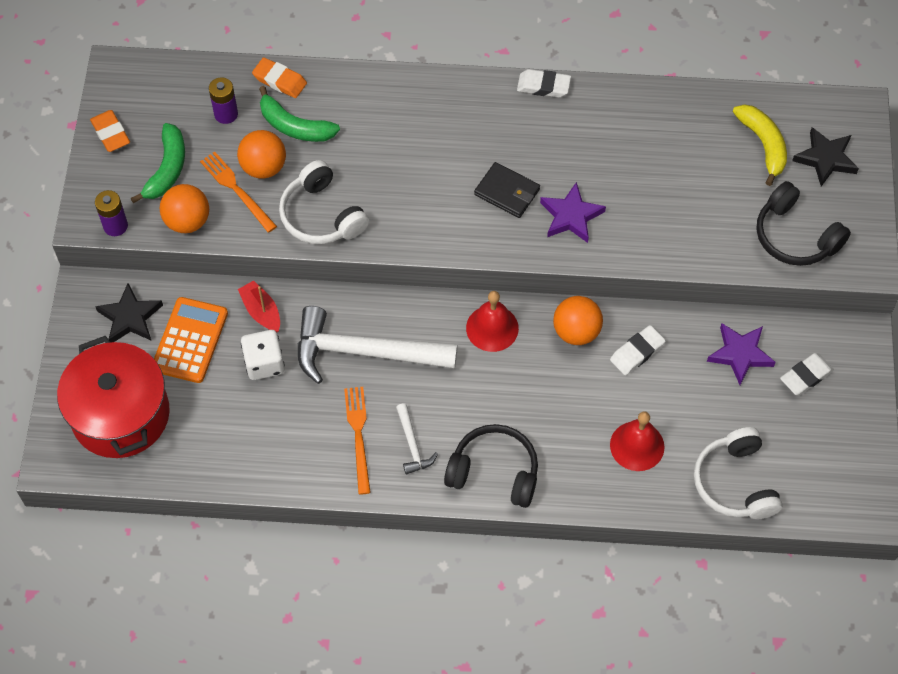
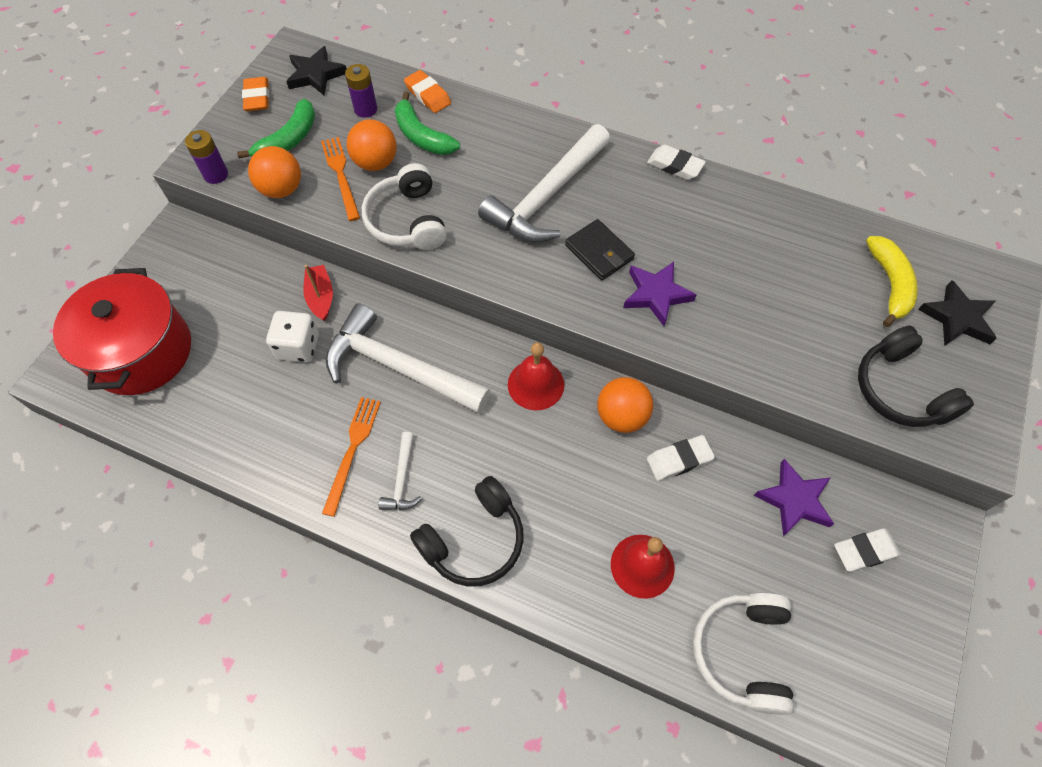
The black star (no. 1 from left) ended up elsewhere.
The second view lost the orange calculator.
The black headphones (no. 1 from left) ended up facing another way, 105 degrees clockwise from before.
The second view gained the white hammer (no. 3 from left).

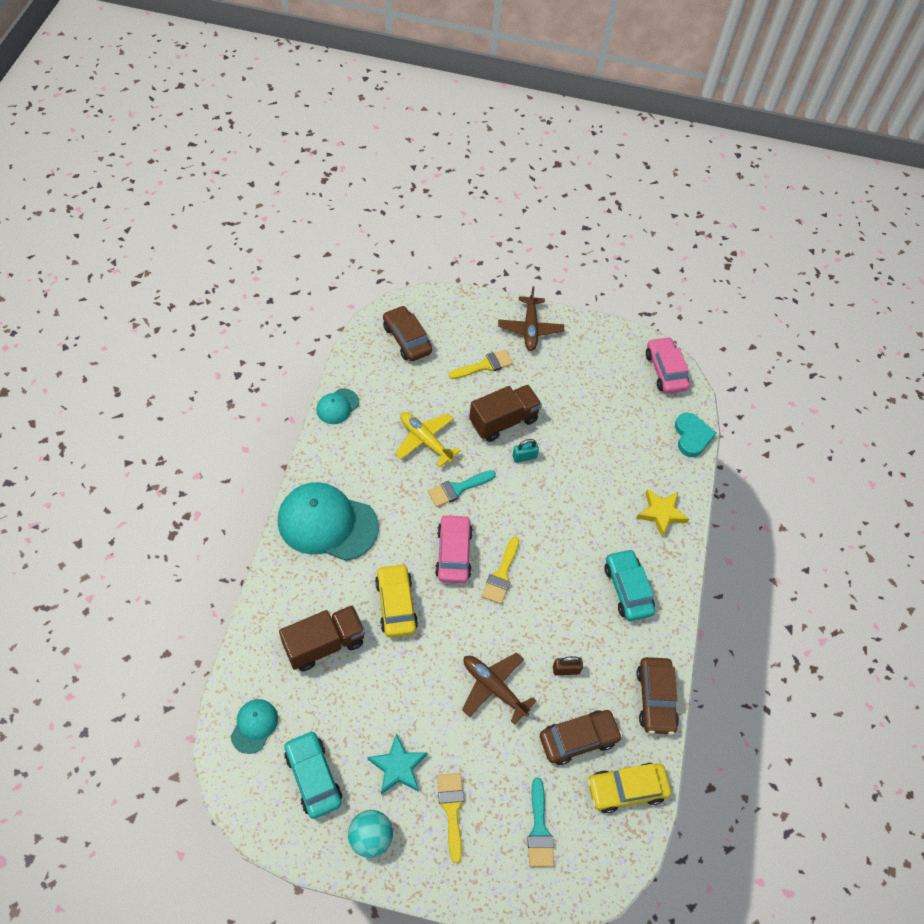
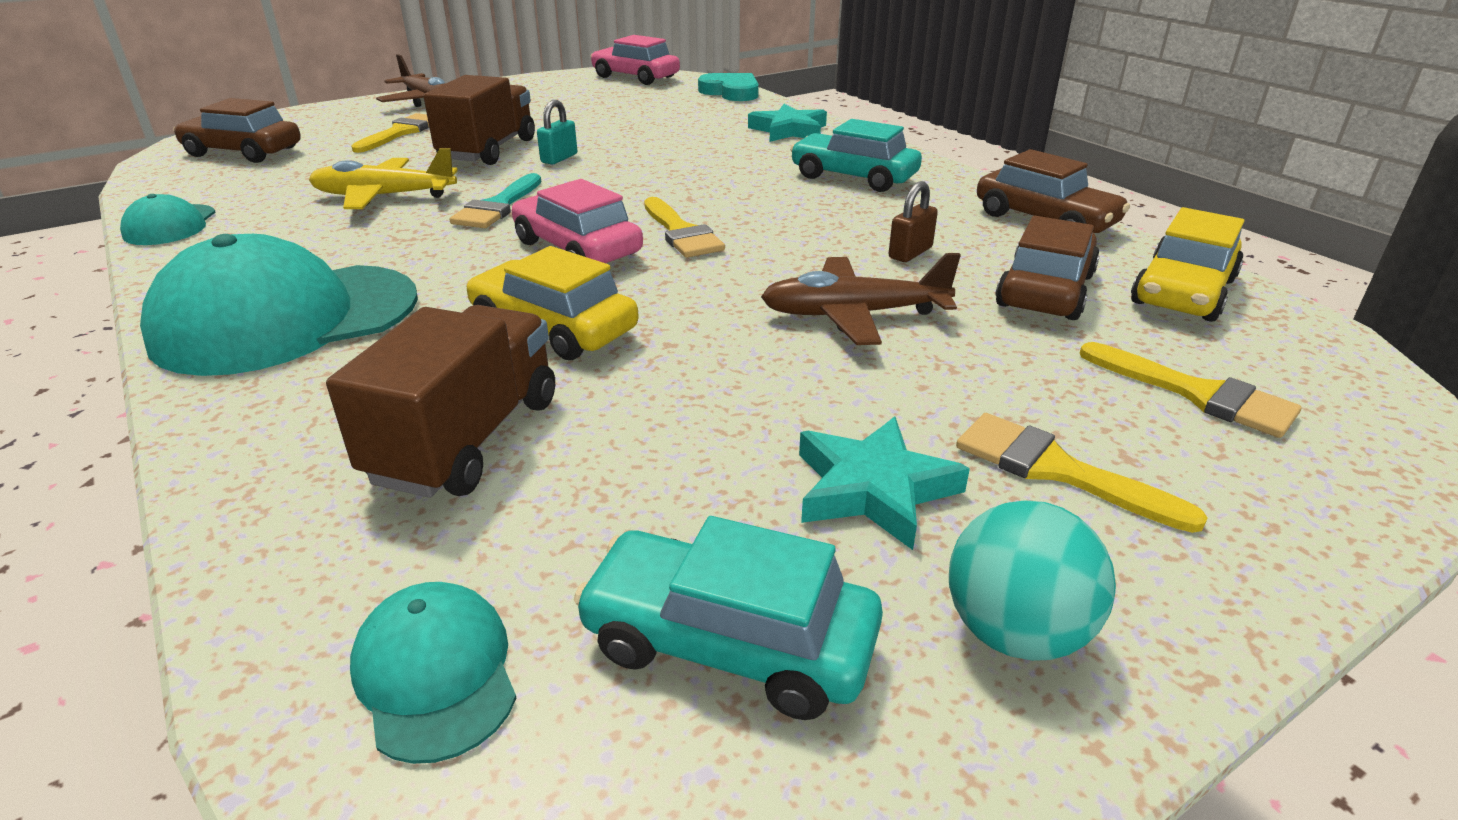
What was the turquoise brush (no. 2 from left) turned into the yellow brush (no. 4 from left).
What was the yellow star turned into the turquoise star (no. 1 from left).

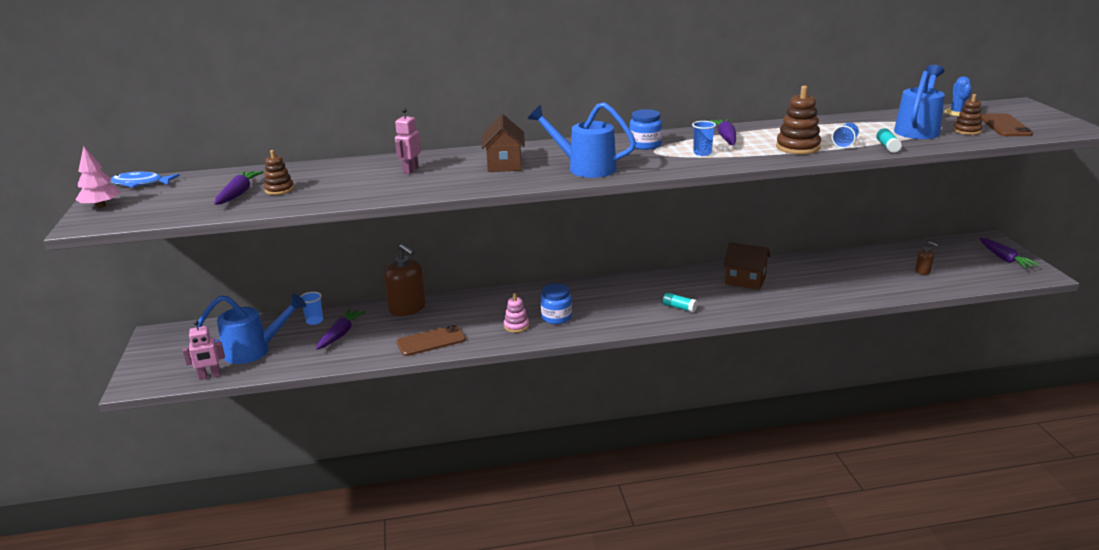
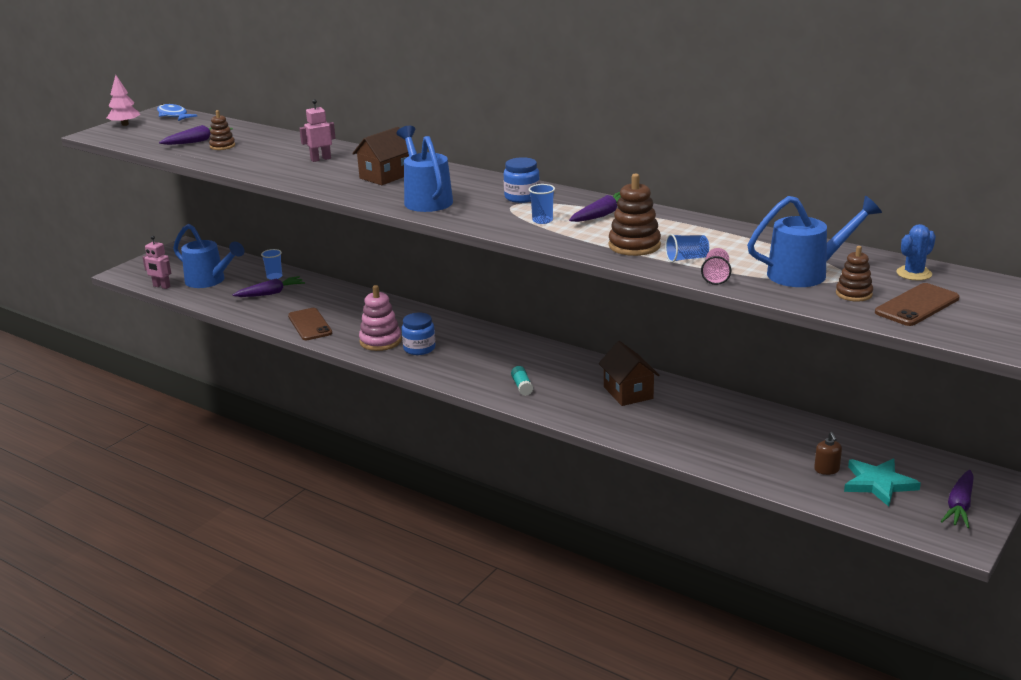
The second view lost the brown soap dispenser (no. 1 from left).
The brown phone (no. 1 from left) ended up facing another way, 45 degrees clockwise from before.
The size of the pink stacking toy changed by a factor of 1.61.
Where the turquoise glue stick (no. 2 from left) stood, the pink cup came to stand.
The second view gained the turquoise star.

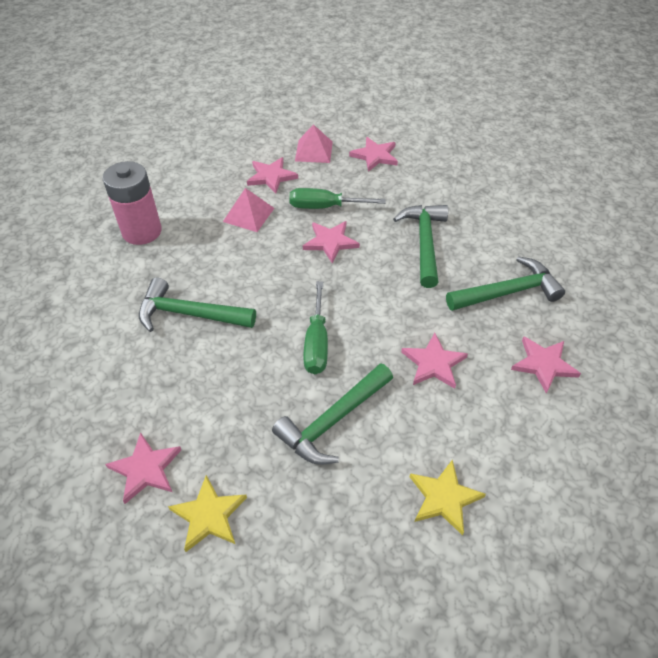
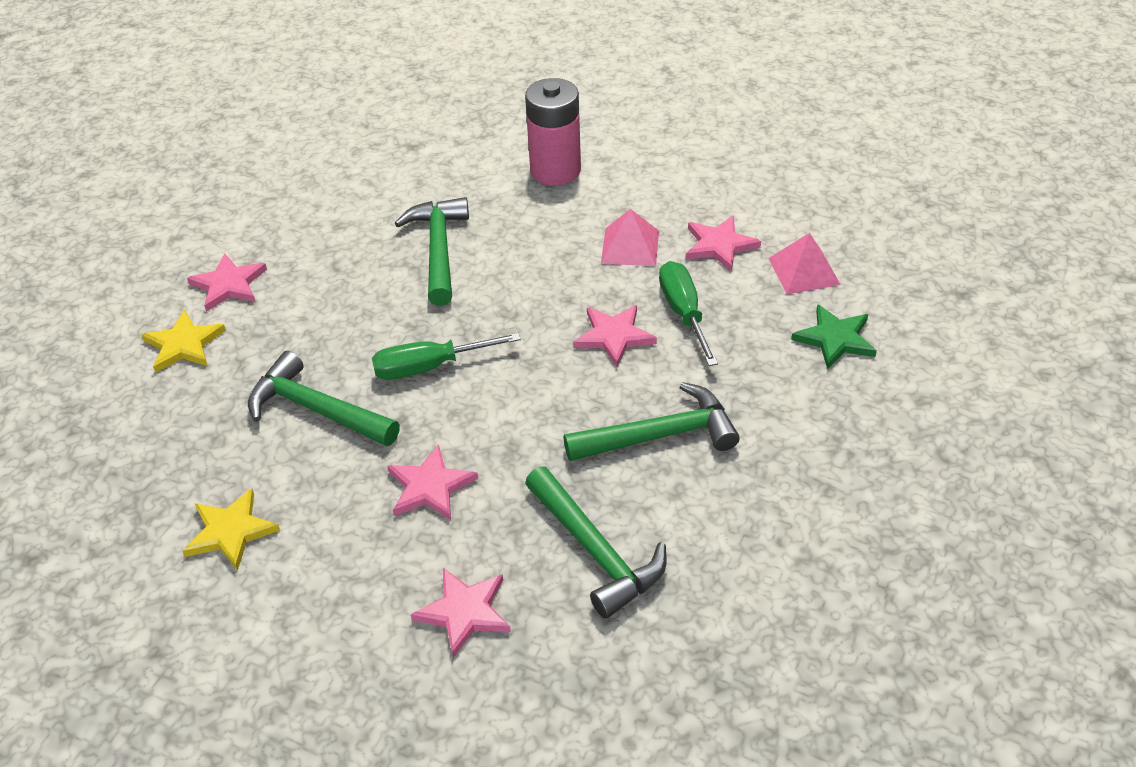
What was the pink star (no. 4 from left) turned into the green star.

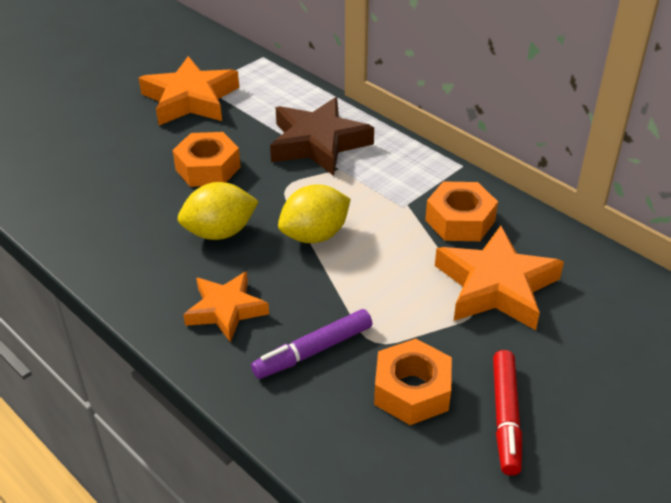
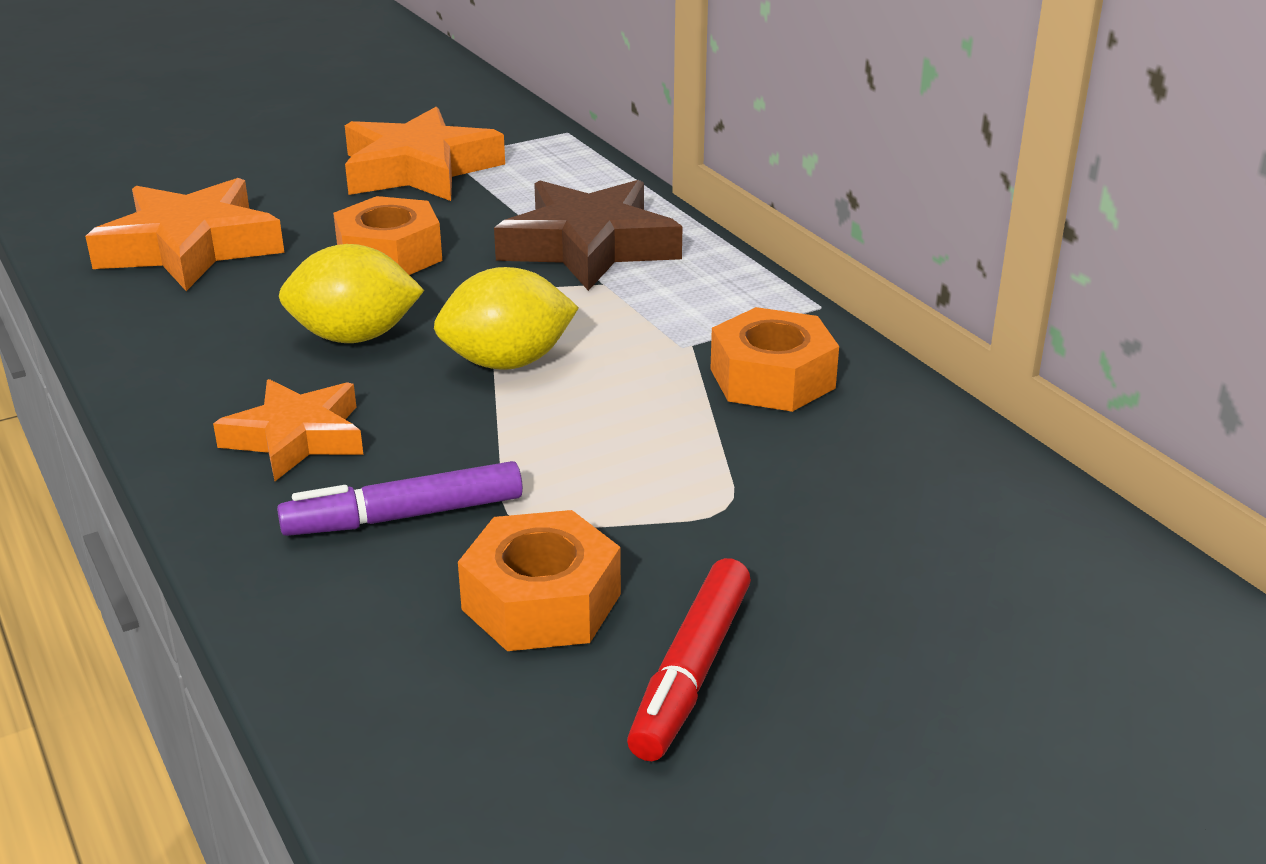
The orange star (no. 3 from left in the first image) ended up elsewhere.

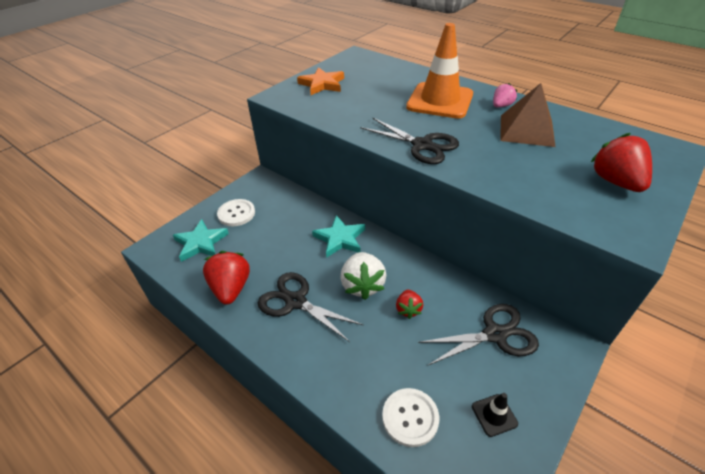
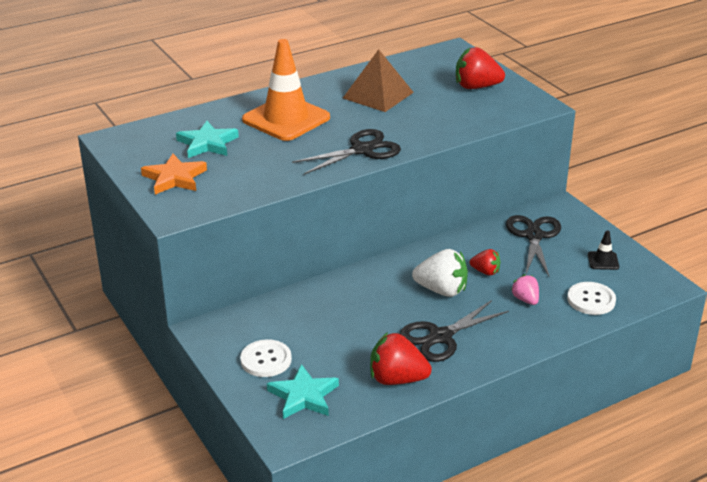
The turquoise star (no. 2 from left in the first image) ended up elsewhere.
The pink strawberry ended up elsewhere.

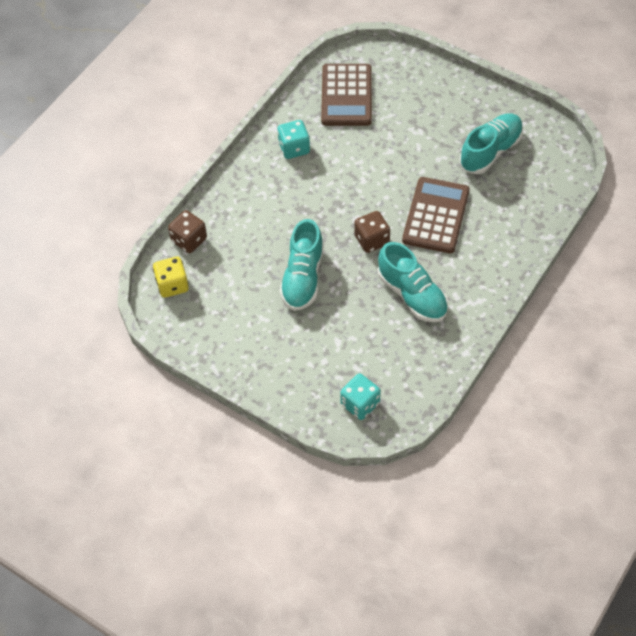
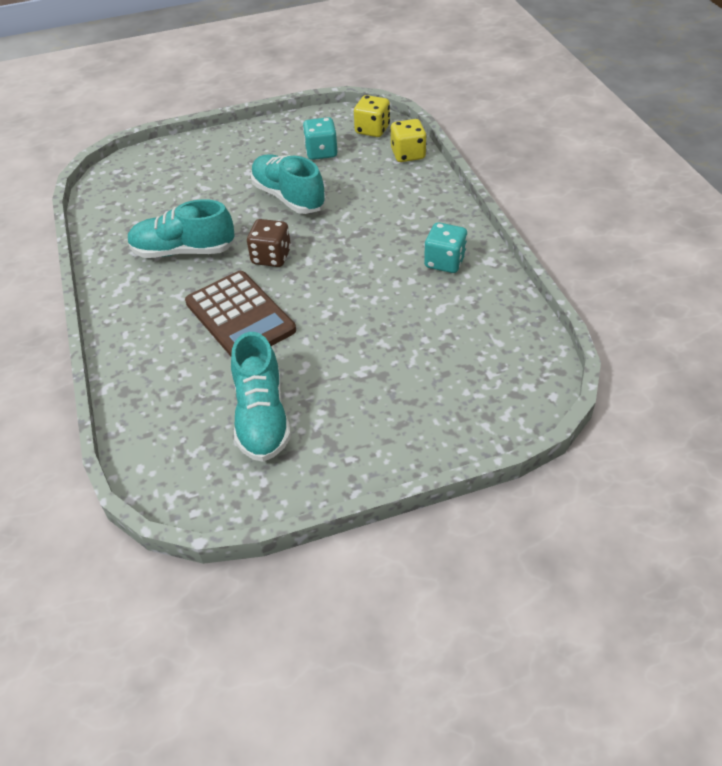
What was the brown dice (no. 1 from left) turned into the yellow dice (no. 2 from left).
The second view lost the brown calculator (no. 1 from left).
The turquoise dice (no. 2 from left in the first image) ended up elsewhere.

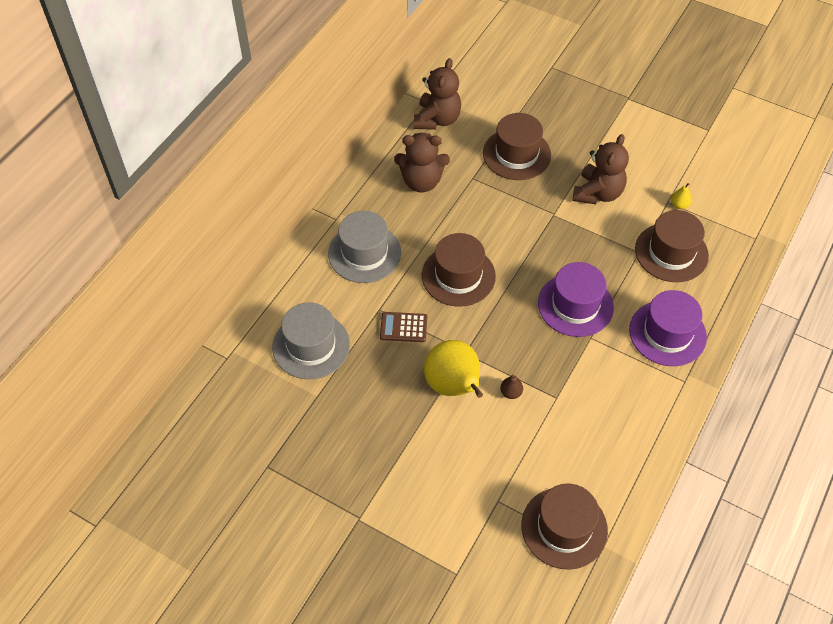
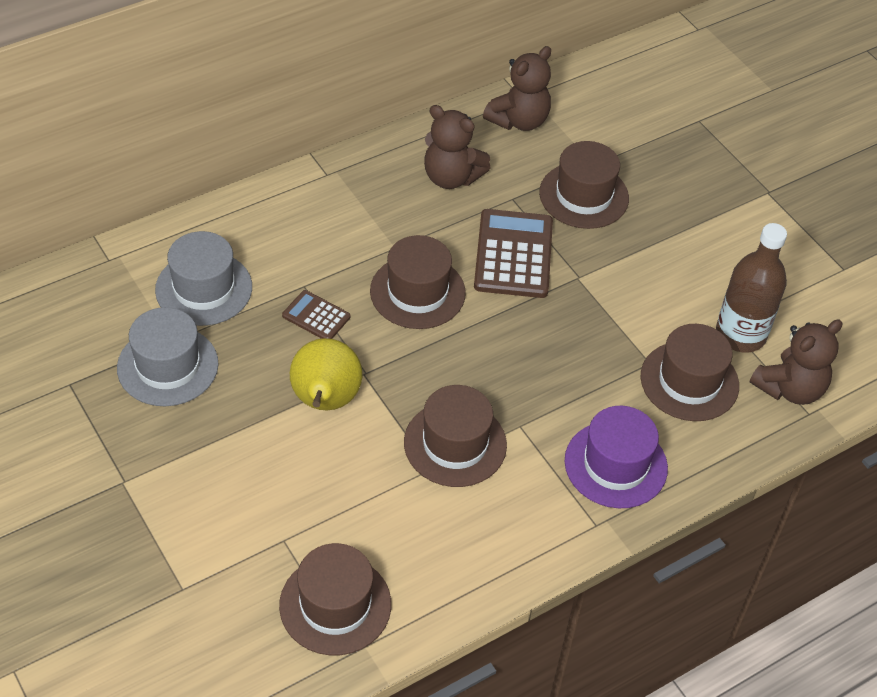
The grey hat (no. 2 from left in the first image) ended up elsewhere.
The second view lost the brown pear.
The second view lost the purple hat (no. 1 from left).
The brown teddy bear (no. 3 from left) ended up elsewhere.
Where the yellow pear (no. 2 from left) stood, the brown bottle came to stand.
The second view gained the brown hat (no. 3 from left).
The second view gained the brown calculator (no. 2 from left).

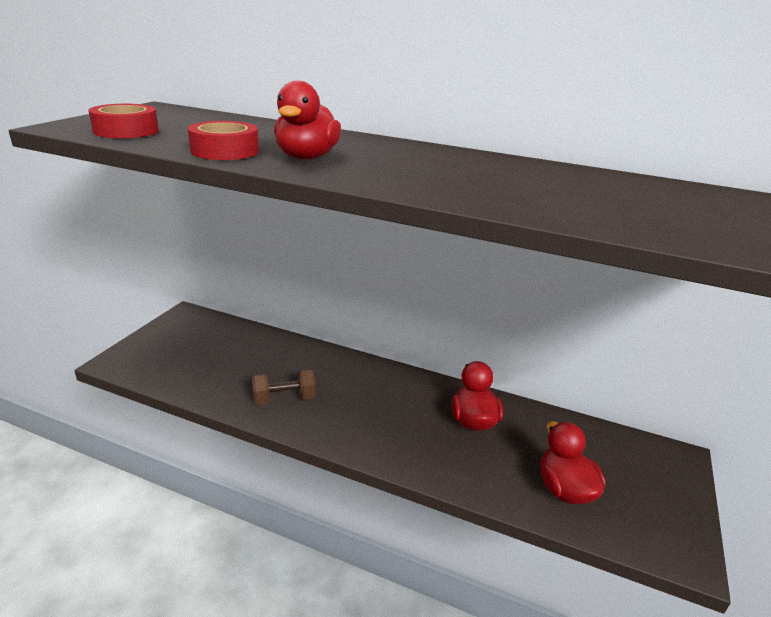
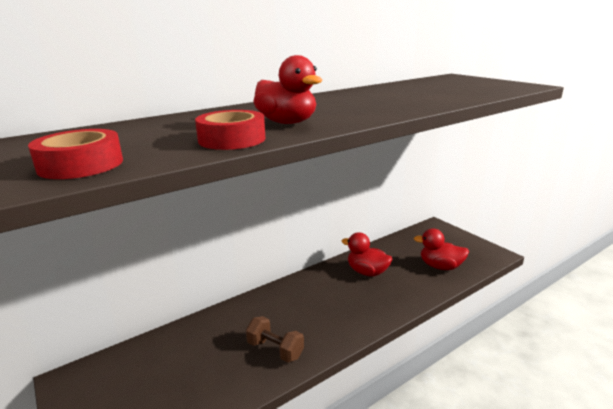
The brown dumbbell ended up facing another way, 75 degrees counterclockwise from before.

